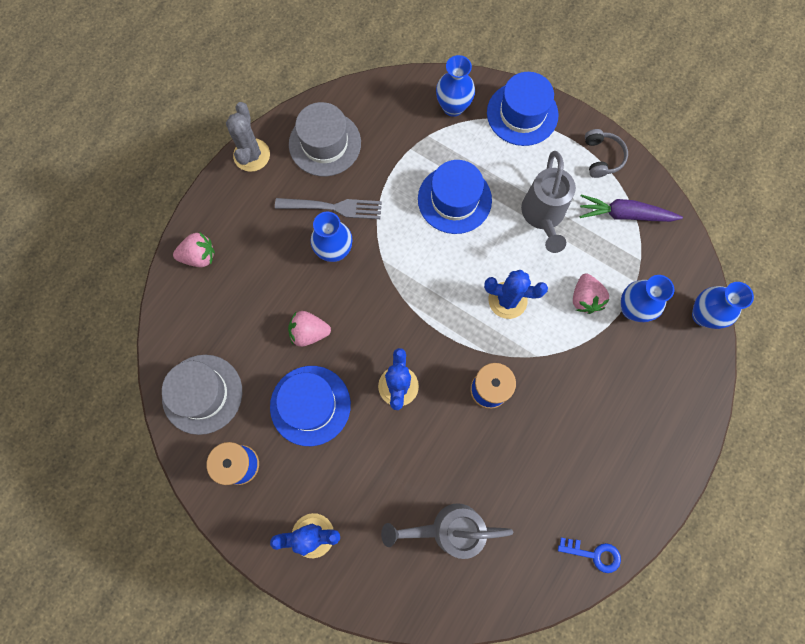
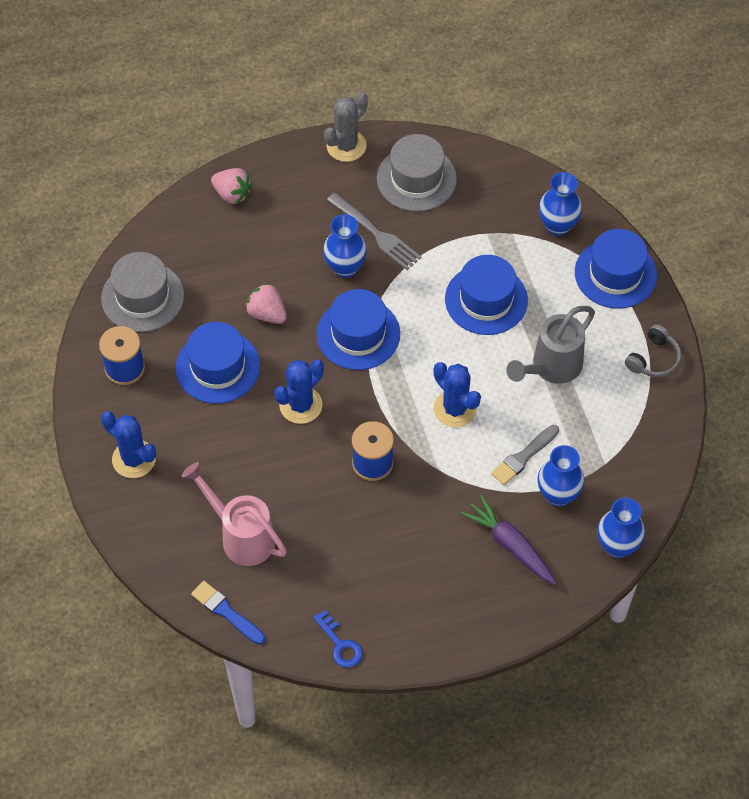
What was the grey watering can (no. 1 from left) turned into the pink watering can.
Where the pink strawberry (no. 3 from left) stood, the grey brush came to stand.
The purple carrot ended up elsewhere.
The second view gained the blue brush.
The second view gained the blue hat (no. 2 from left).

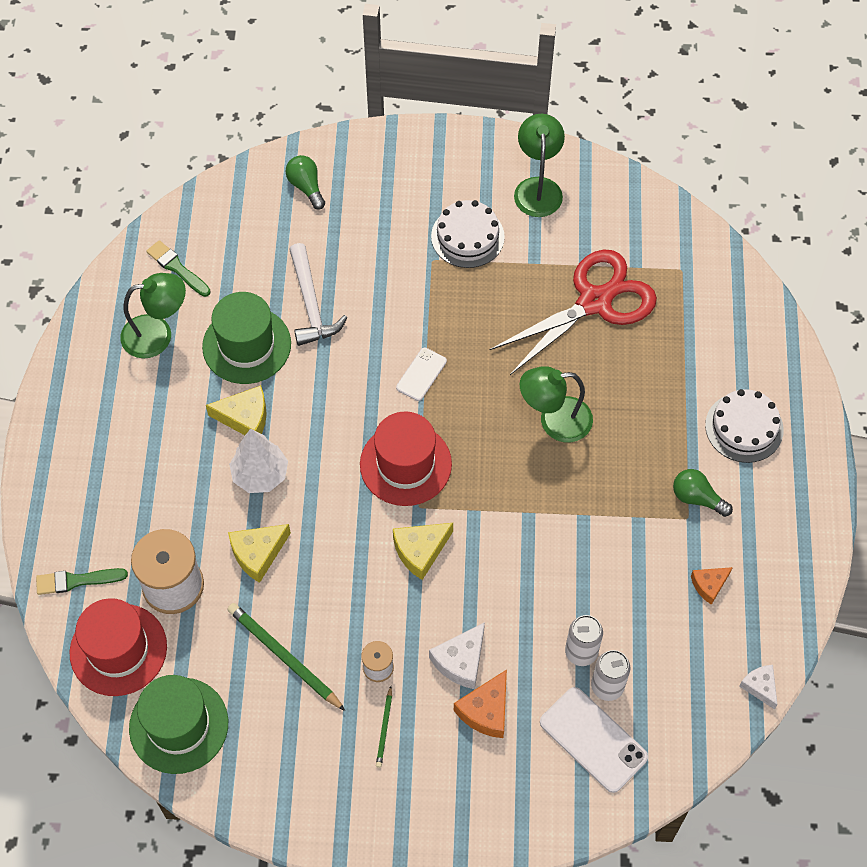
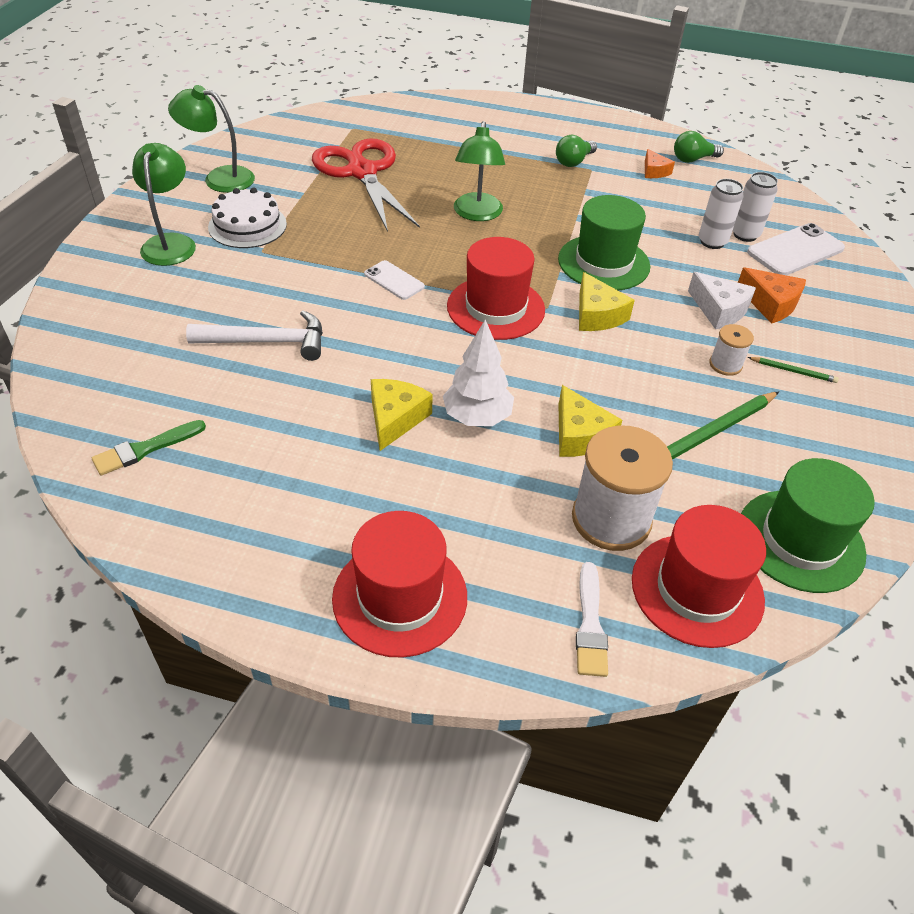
What was the green brush (no. 1 from left) turned into the white brush.
The green lamp (no. 1 from left) ended up elsewhere.
The green hat (no. 2 from left in the first image) ended up elsewhere.
The green light bulb (no. 1 from left in the first image) ended up elsewhere.
The second view lost the white cake (no. 2 from left).
The second view lost the white cheese (no. 2 from left).
The second view gained the red hat (no. 1 from left).

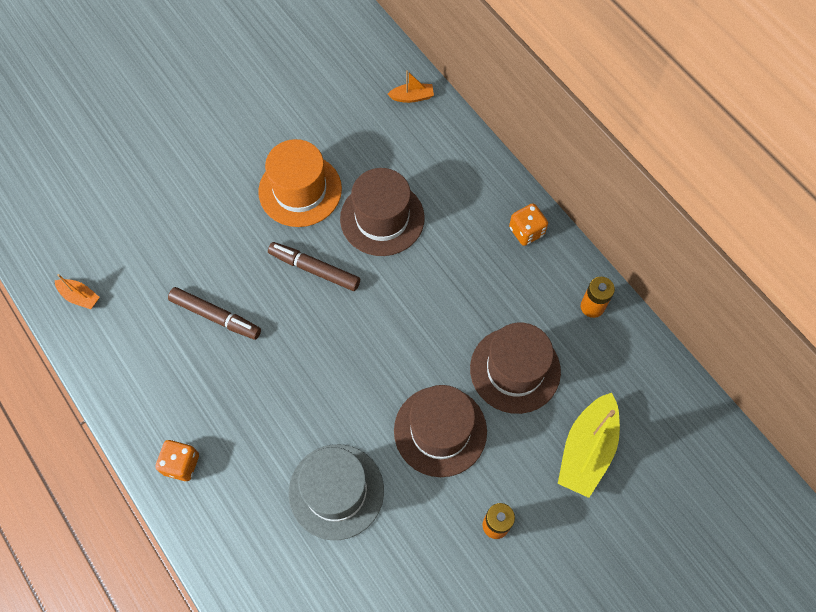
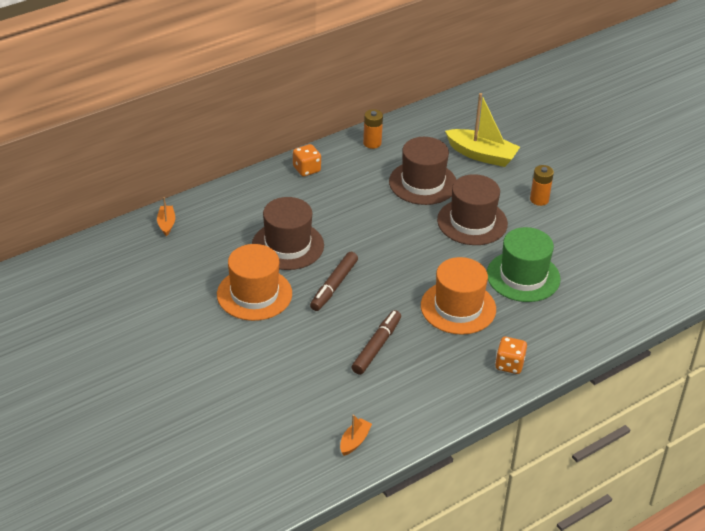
What was the grey hat turned into the green hat.
The second view gained the orange hat (no. 2 from left).

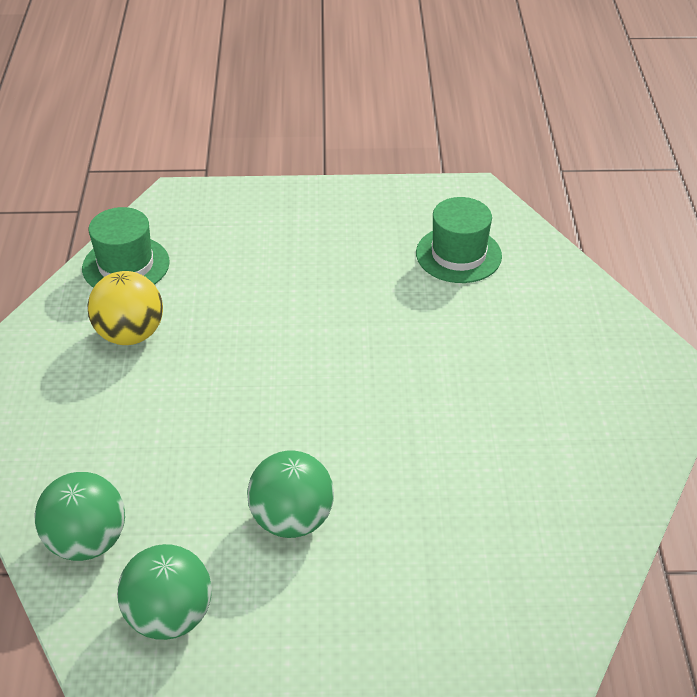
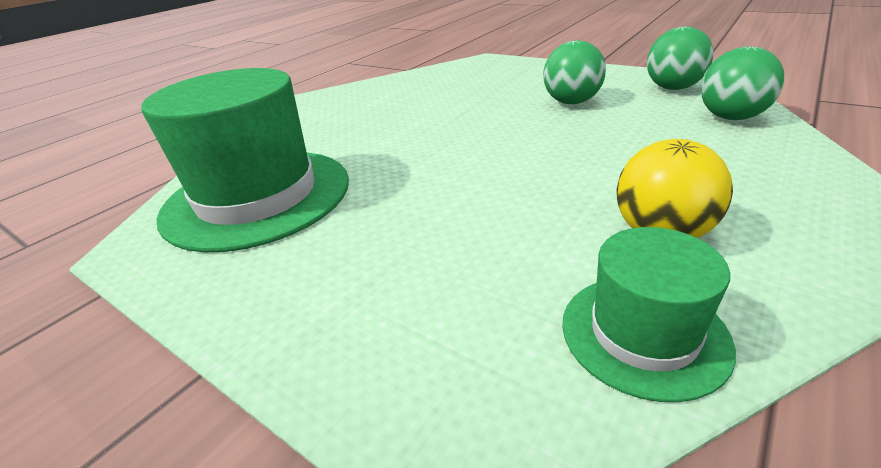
The size of the green hat (no. 2 from left in the first image) changed by a factor of 1.92.

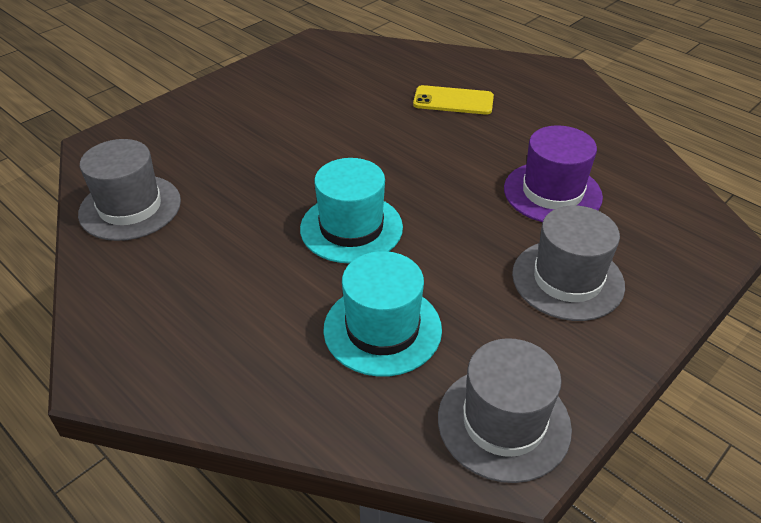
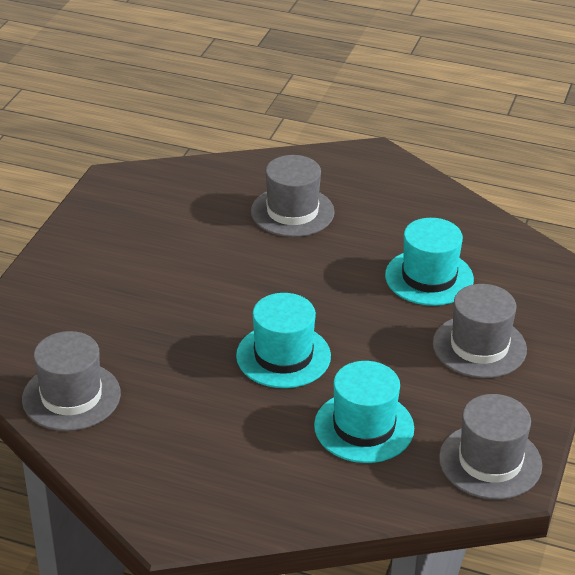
Where the yellow phone stood, the grey hat (no. 2 from left) came to stand.
What was the purple hat turned into the turquoise hat (no. 3 from left).

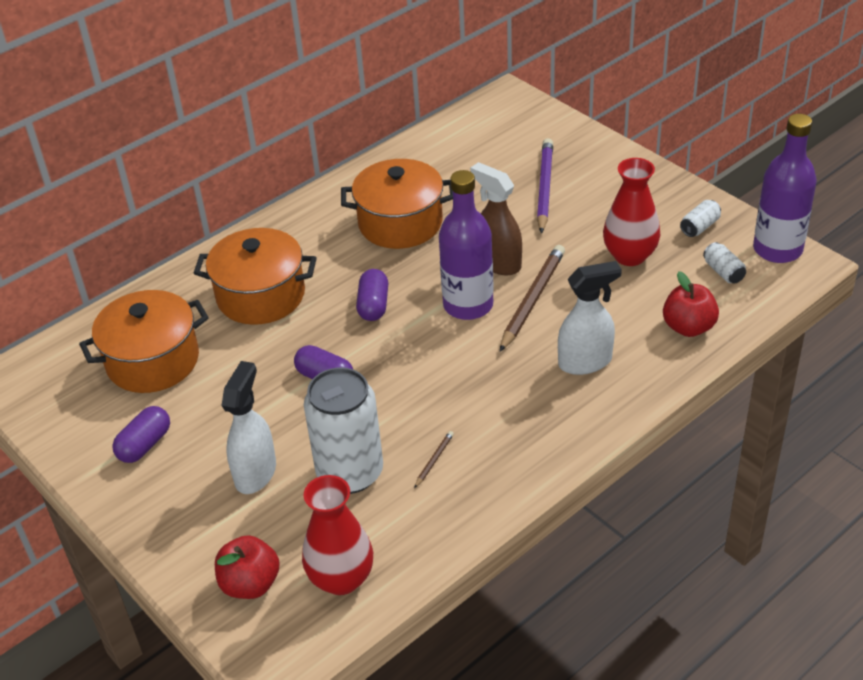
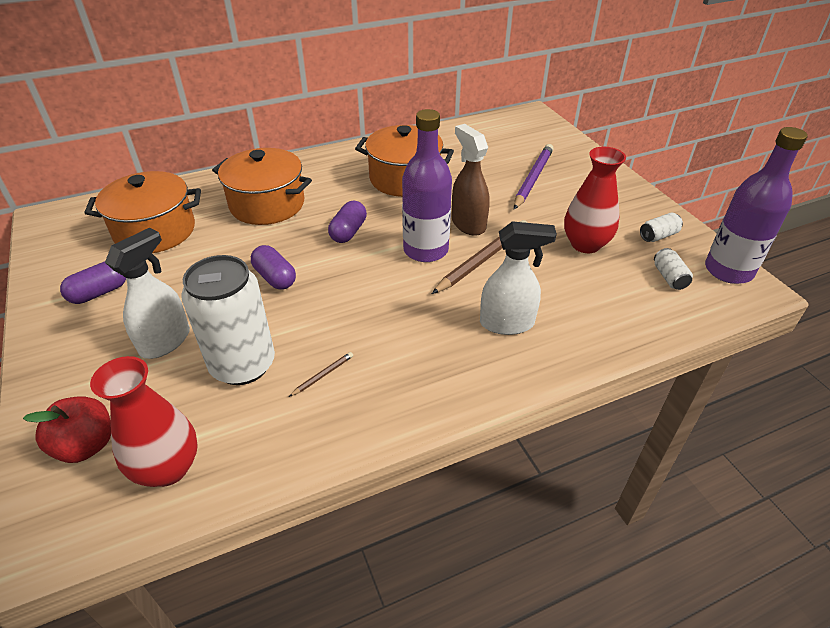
The second view lost the red apple (no. 2 from left).

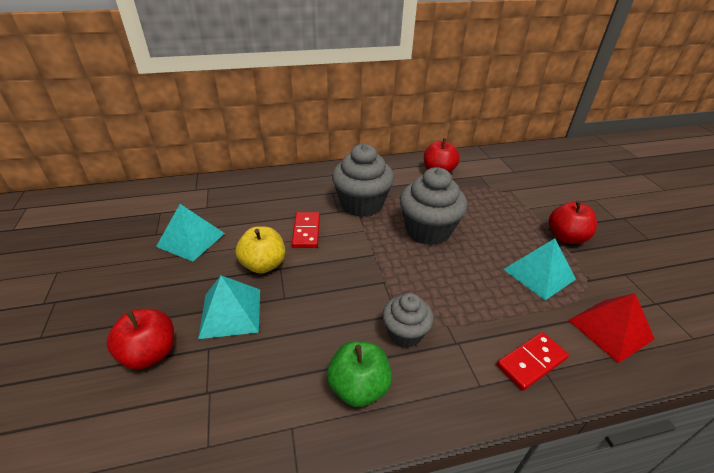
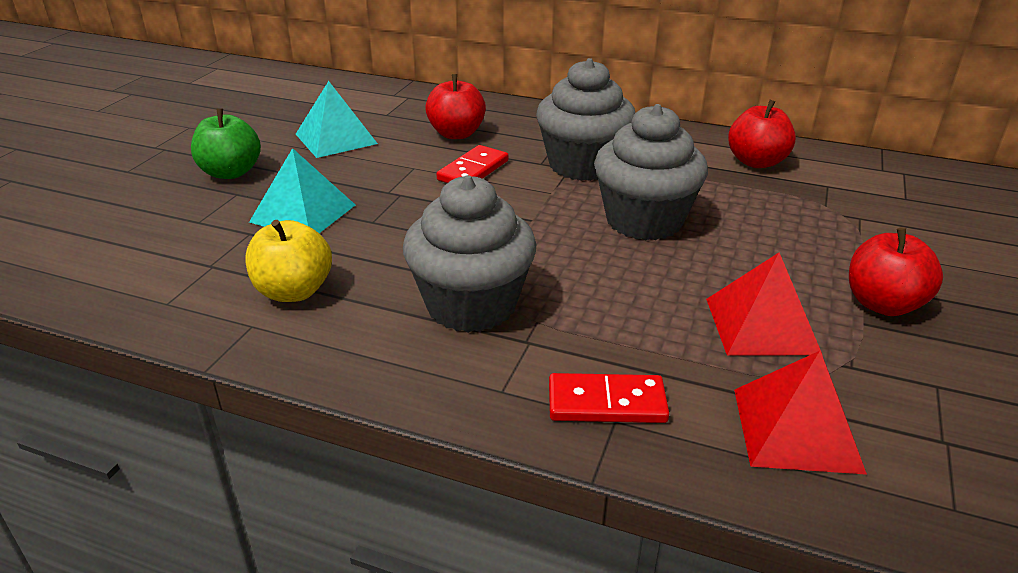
The red apple (no. 1 from left) ended up elsewhere.
The yellow apple ended up elsewhere.
The green apple ended up elsewhere.
The size of the grey cupcake (no. 2 from left in the first image) changed by a factor of 1.70.
What was the turquoise pyramid (no. 3 from left) turned into the red pyramid (no. 1 from left).

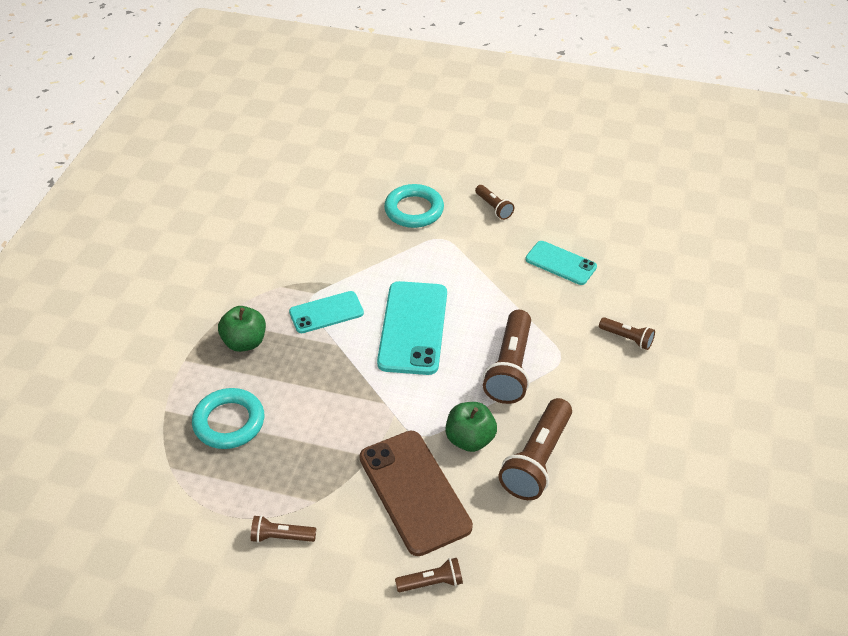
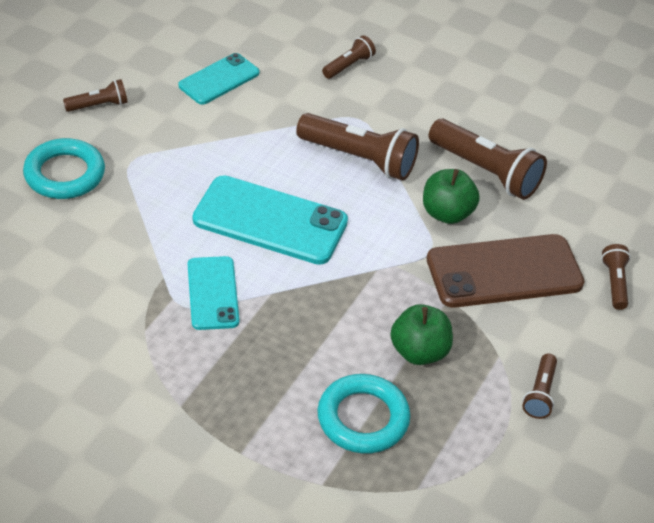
The green apple (no. 1 from left) ended up elsewhere.

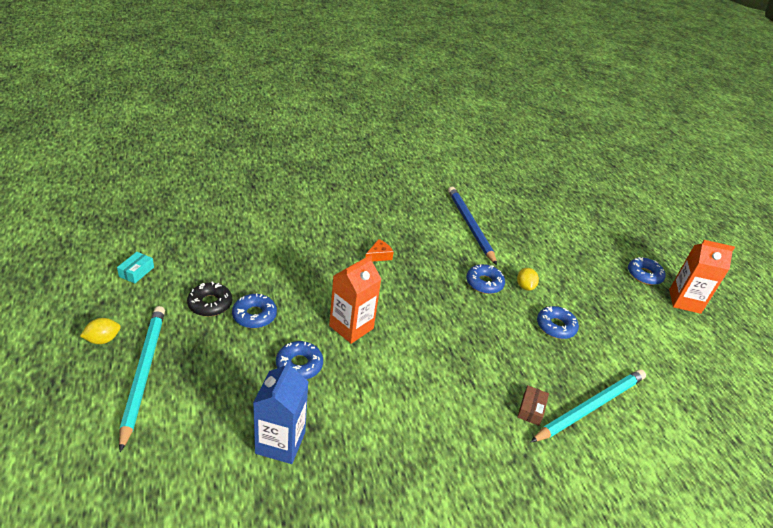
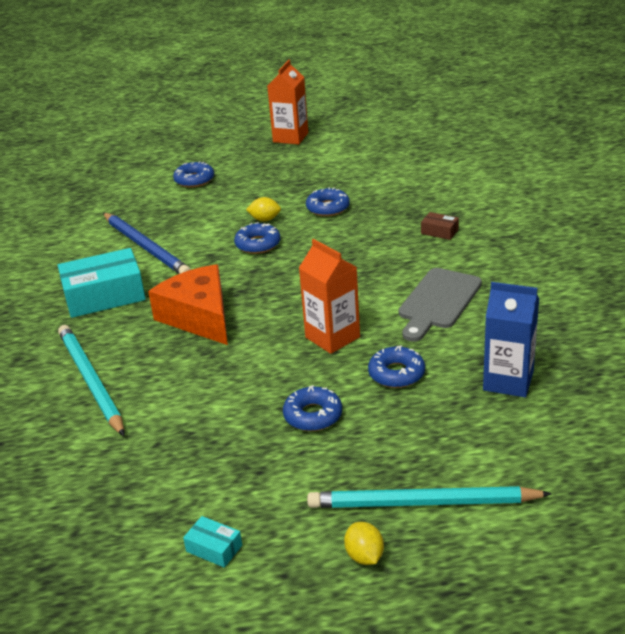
The second view lost the black donut.
The size of the orange cheese changed by a factor of 2.42.
The blue pencil ended up facing another way, 120 degrees counterclockwise from before.
The turquoise pencil (no. 2 from left in the first image) ended up elsewhere.
The blue donut (no. 5 from left in the first image) ended up elsewhere.
The second view gained the turquoise box (no. 1 from left).
The second view gained the grey cutting board.

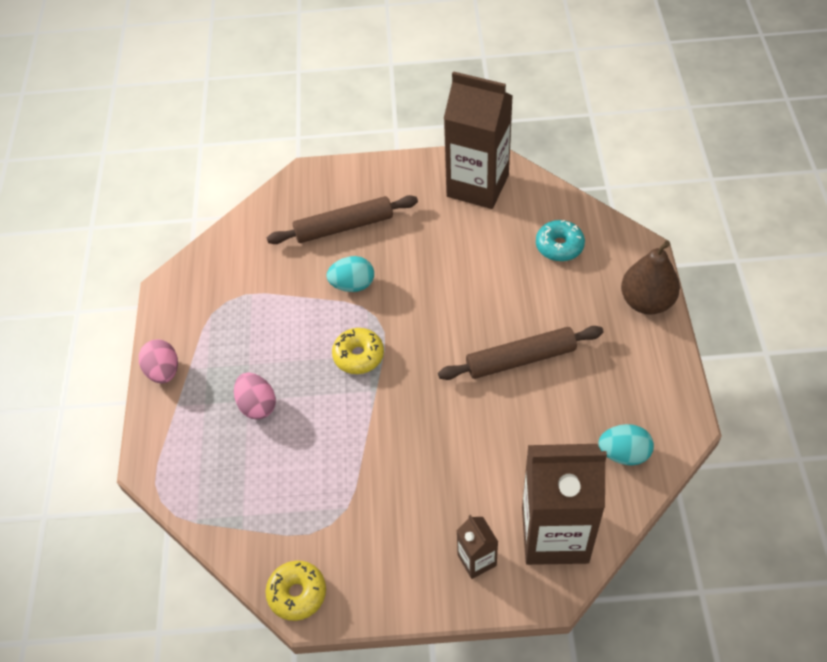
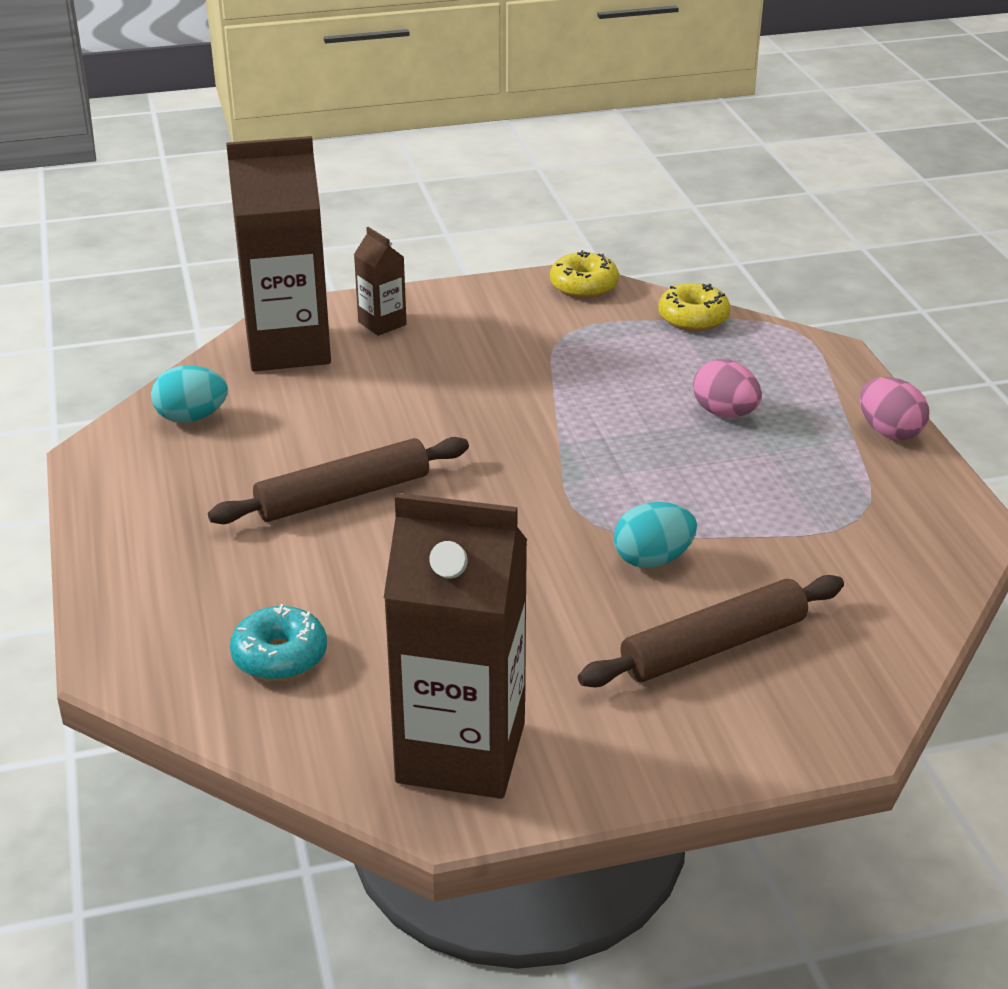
The yellow donut (no. 2 from left) ended up elsewhere.
The second view lost the brown pear.

